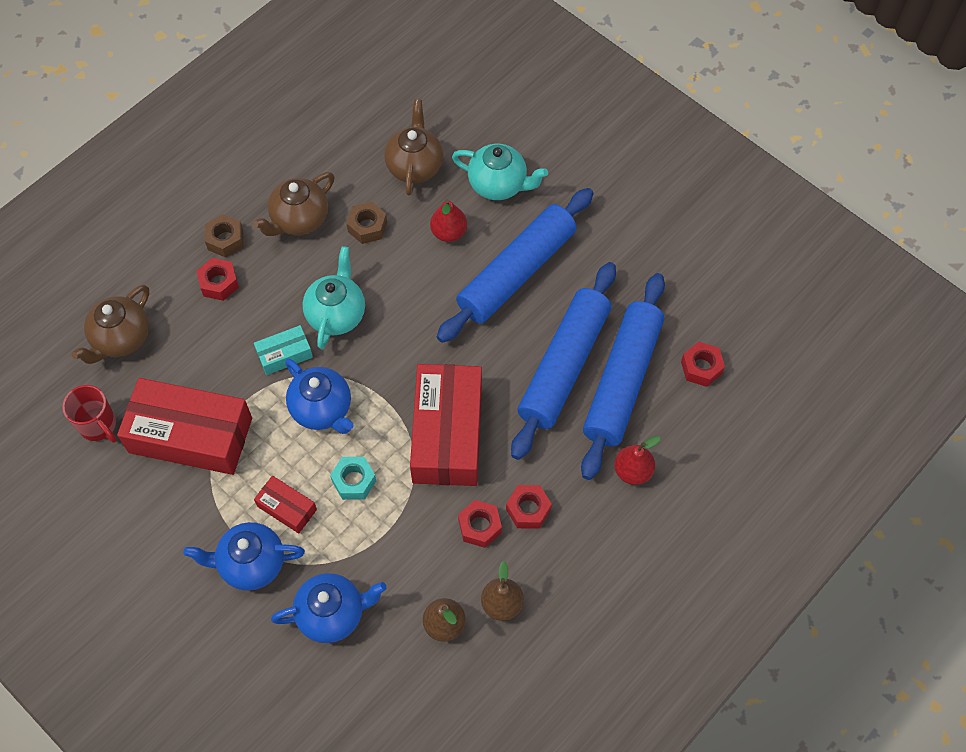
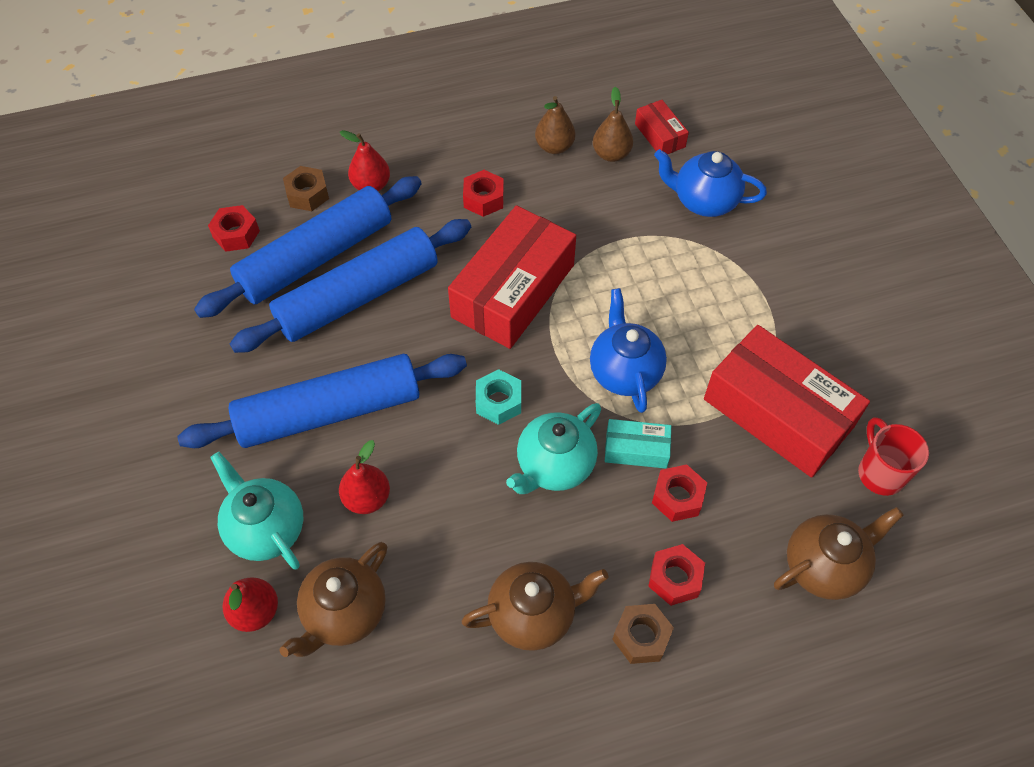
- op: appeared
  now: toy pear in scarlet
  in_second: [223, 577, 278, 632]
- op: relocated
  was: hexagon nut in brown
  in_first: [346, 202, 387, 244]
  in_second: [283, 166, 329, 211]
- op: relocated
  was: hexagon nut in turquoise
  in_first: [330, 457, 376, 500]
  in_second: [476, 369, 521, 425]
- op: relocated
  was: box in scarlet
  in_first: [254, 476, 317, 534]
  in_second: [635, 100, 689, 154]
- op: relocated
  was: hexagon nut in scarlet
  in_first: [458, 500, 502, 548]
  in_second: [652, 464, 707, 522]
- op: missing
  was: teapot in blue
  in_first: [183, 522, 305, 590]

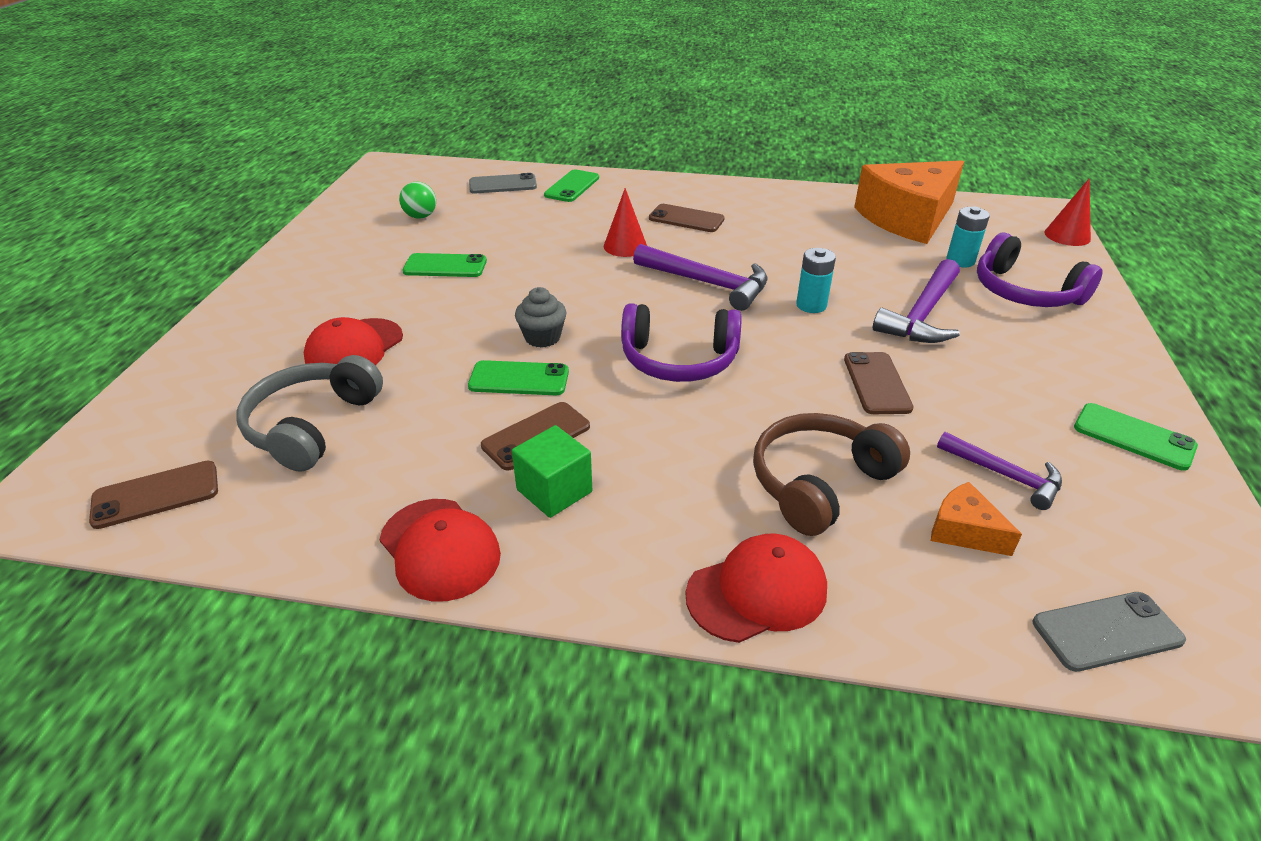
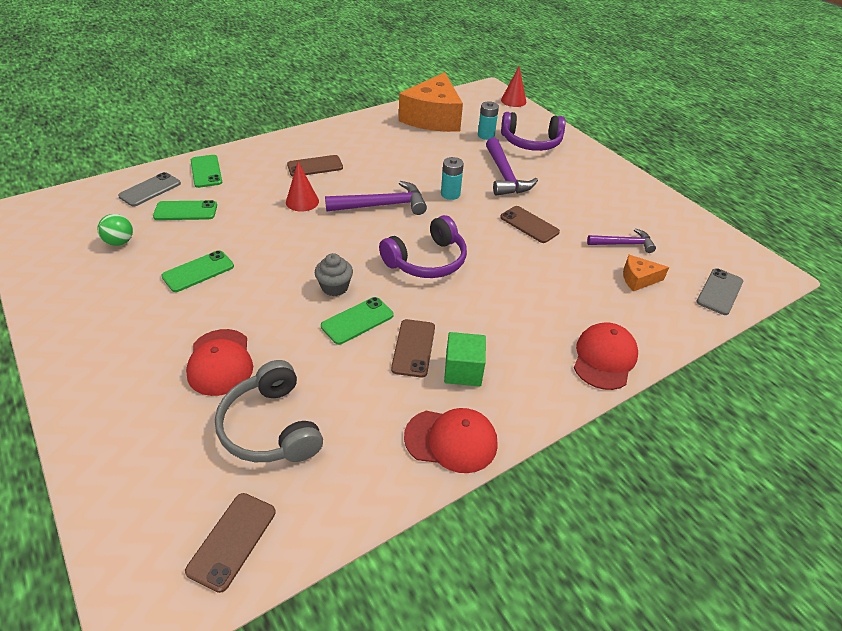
- op: relocated
  was: smartphone in emerald
  in_first: [1074, 403, 1198, 471]
  in_second: [153, 200, 217, 220]
- op: missing
  was: over-ear headphones in brown
  in_first: [753, 413, 910, 536]

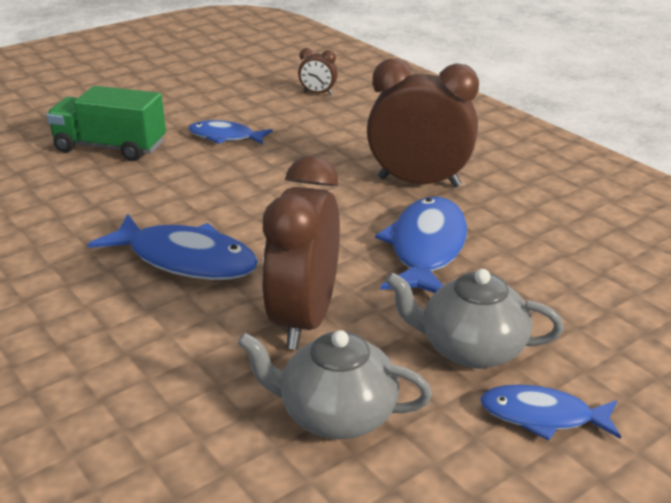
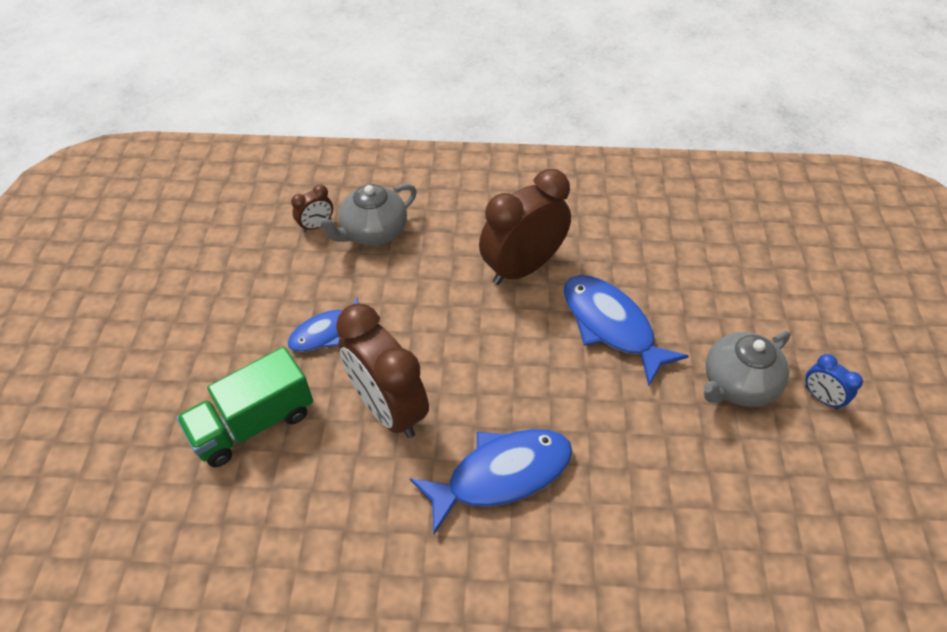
- op: relocated
  was: teapot in gray
  in_first: [237, 330, 432, 439]
  in_second: [316, 184, 417, 246]
- op: relocated
  was: bedside clock in brown
  in_first: [262, 156, 340, 350]
  in_second: [336, 304, 429, 438]
- op: exchanged
  was: fish figure in blue
  now: bedside clock in blue
  in_first: [480, 385, 621, 441]
  in_second: [805, 354, 863, 410]

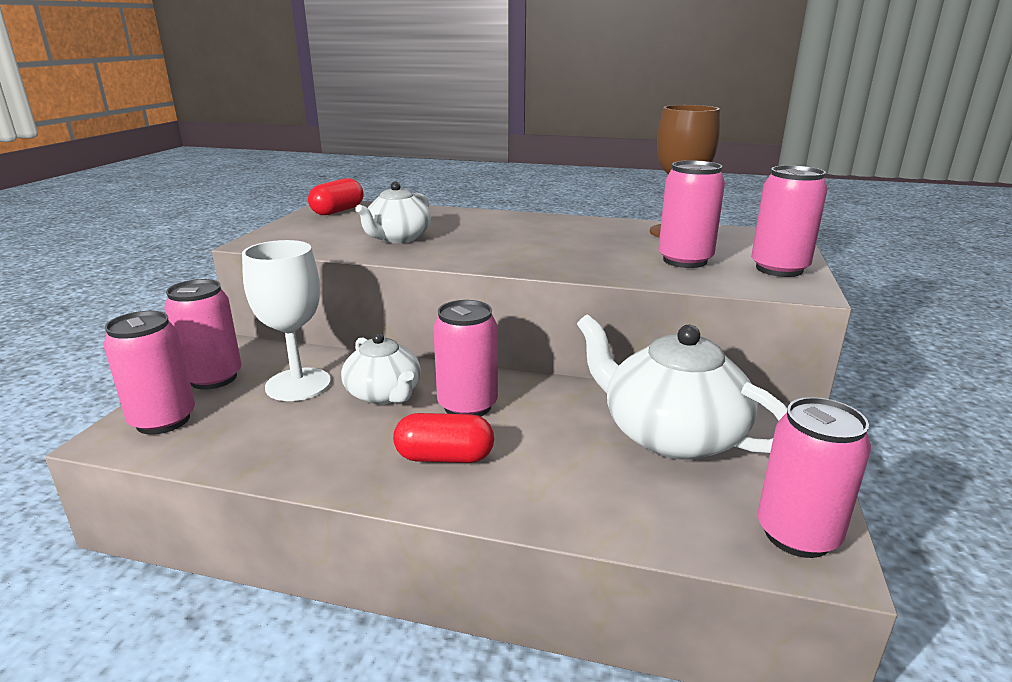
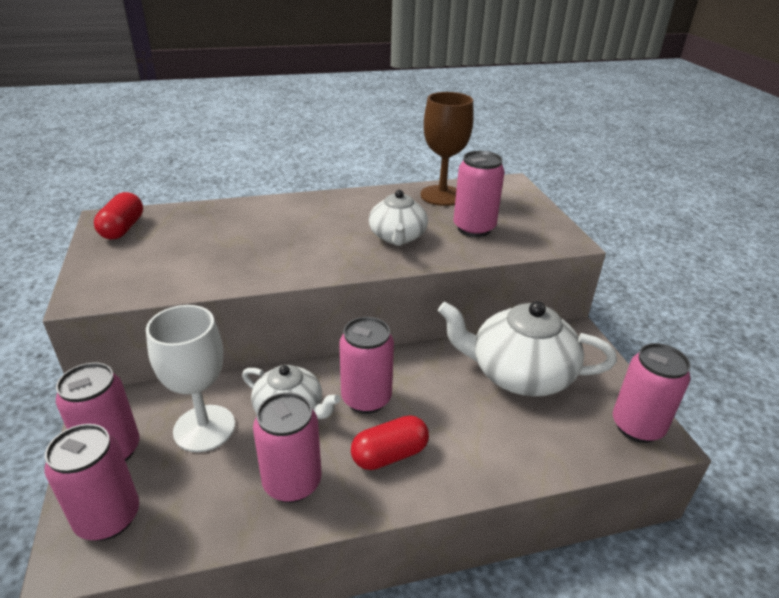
- op: relocated
  was: soda can in pink
  in_first: [751, 165, 828, 277]
  in_second: [253, 392, 321, 503]
- op: relocated
  was: teapot in snow-white
  in_first: [355, 181, 431, 243]
  in_second: [369, 190, 428, 246]

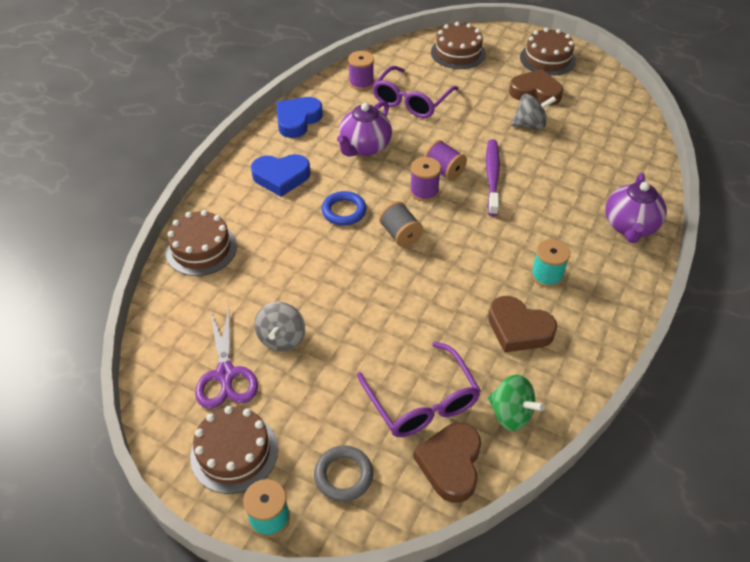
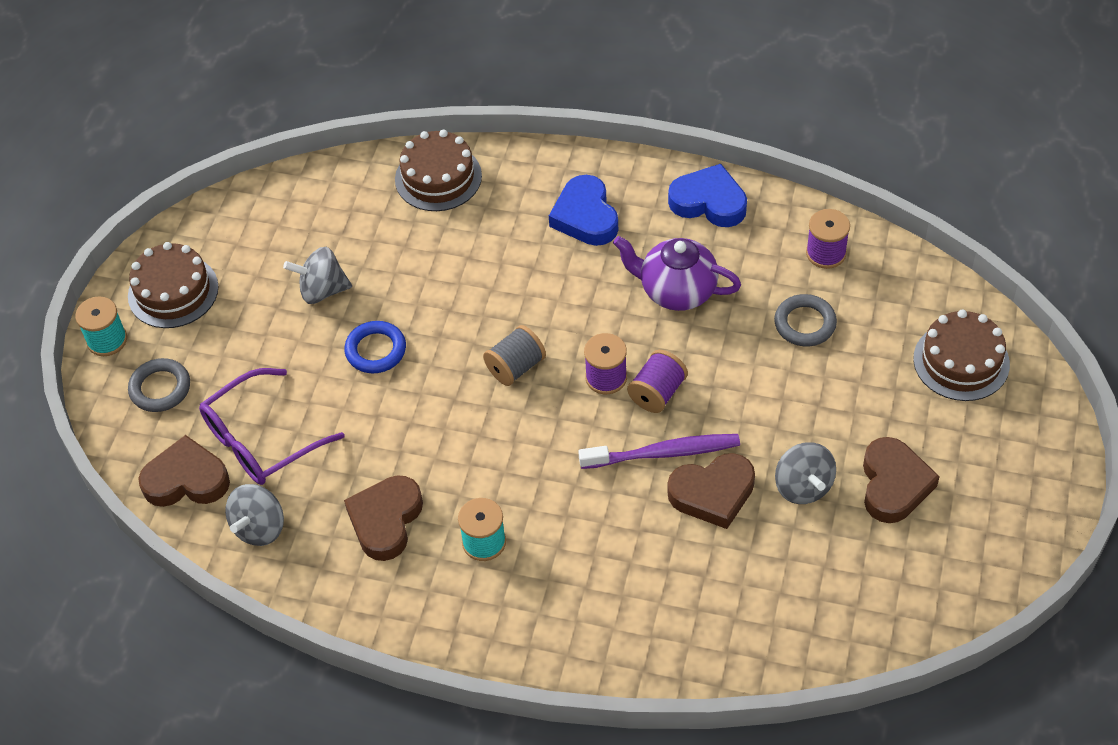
- op: colour
  was: toy top in emerald
  now: toy top in gray
  in_first: [488, 375, 545, 431]
  in_second: [225, 484, 284, 546]
- op: relocated
  was: ring in blue
  in_first: [322, 191, 367, 226]
  in_second: [344, 321, 406, 373]
- op: appeared
  now: love heart in brown
  in_second: [667, 453, 755, 529]
- op: exchanged
  was: glasses in violet
  now: ring in gray
  in_first: [372, 66, 459, 118]
  in_second: [774, 294, 837, 346]
- op: missing
  was: scissors in violet
  in_first: [195, 307, 258, 409]
- op: missing
  was: layer cake in brown
  in_first: [520, 28, 576, 76]
- op: missing
  was: teapot in violet
  in_first: [605, 173, 667, 243]

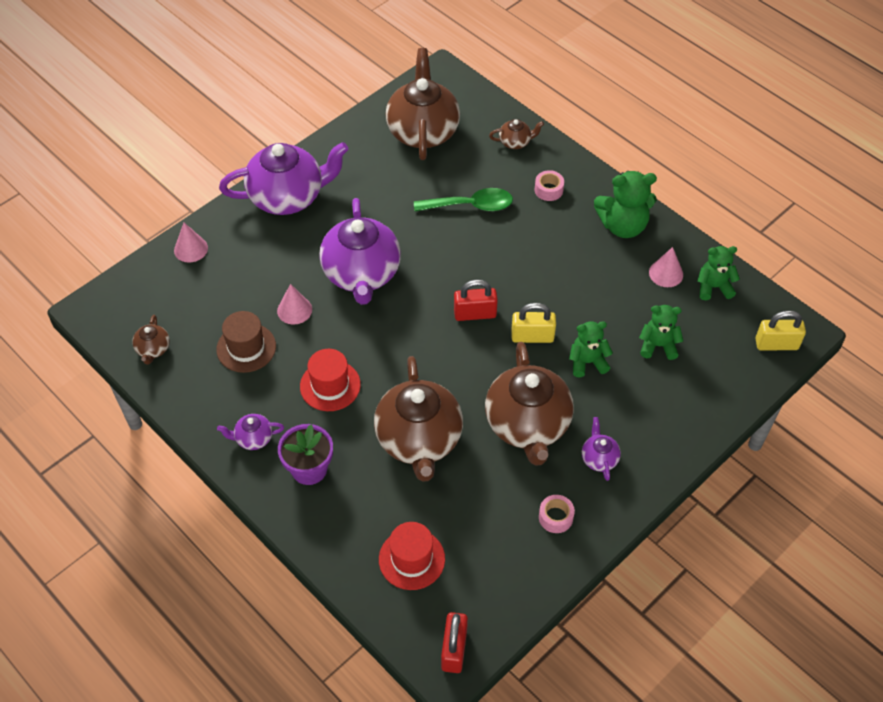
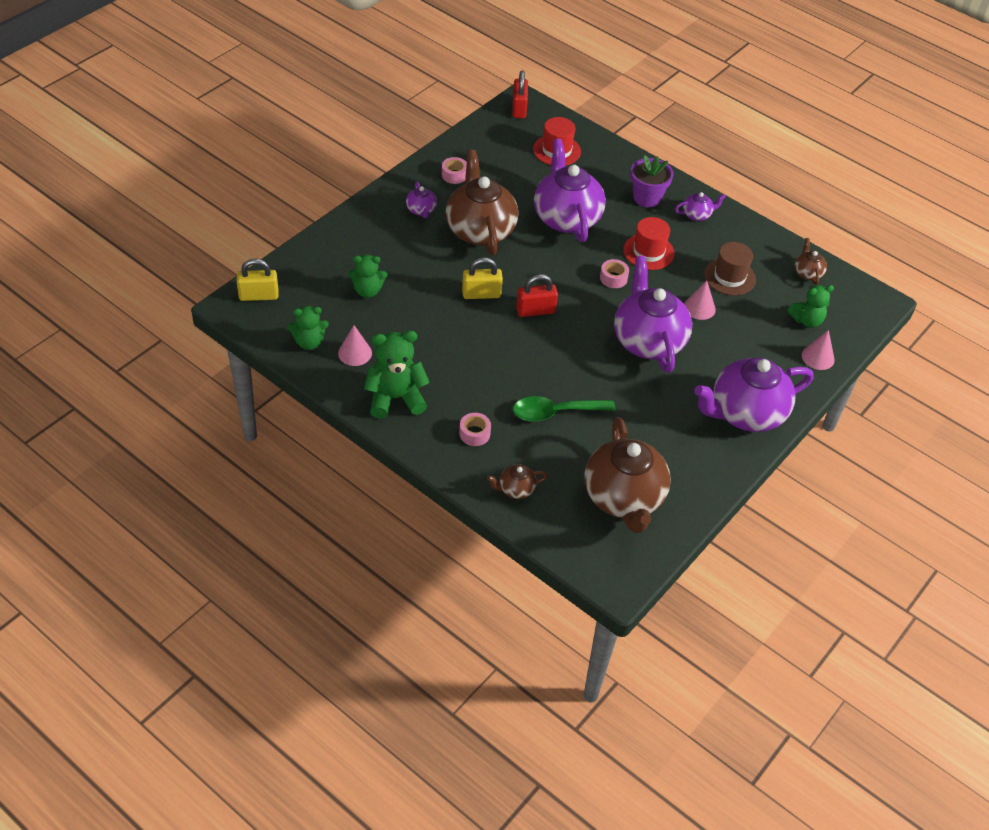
- op: colour
  was: teapot in brown
  now: teapot in violet
  in_first: [374, 356, 463, 482]
  in_second: [534, 139, 606, 242]
- op: appeared
  now: roll of tape in pink
  in_second: [600, 259, 629, 288]
- op: relocated
  was: teddy in emerald
  in_first: [569, 321, 613, 377]
  in_second: [788, 285, 834, 328]

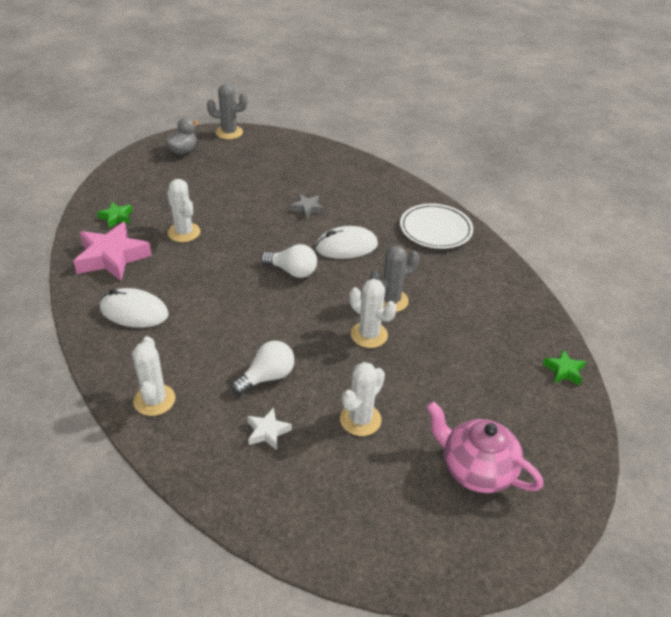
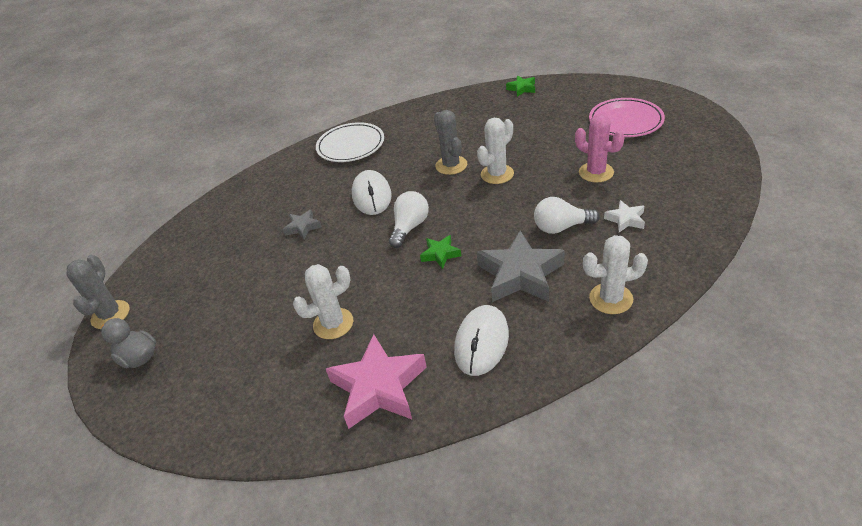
- op: relocated
  was: star shape in emerald
  in_first: [97, 202, 132, 228]
  in_second: [420, 235, 461, 269]
- op: appeared
  now: star shape in gray
  in_second: [477, 231, 565, 302]
- op: spun
  was: bulb in snow-white
  in_first: [231, 341, 294, 395]
  in_second: [534, 197, 600, 234]
  clockwise: -60
- op: colour
  was: cactus in snow-white
  now: cactus in pink
  in_first: [340, 362, 385, 436]
  in_second: [575, 114, 624, 183]
- op: exchanged
  was: teapot in pink
  now: plate in pink
  in_first: [426, 401, 543, 493]
  in_second: [589, 98, 665, 137]

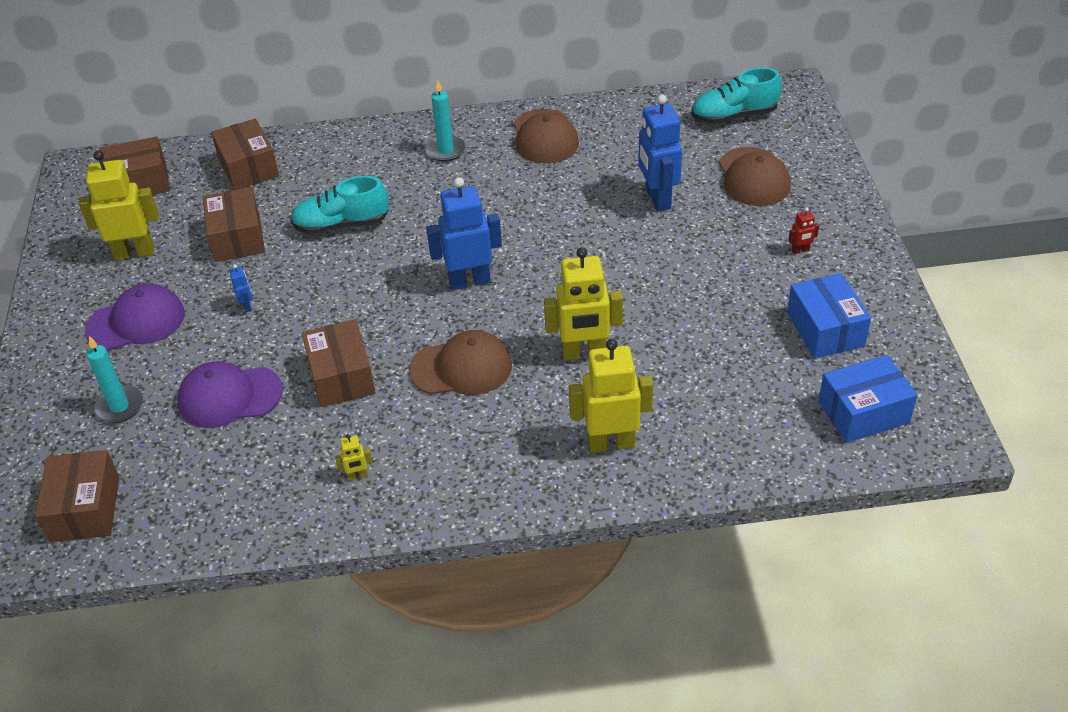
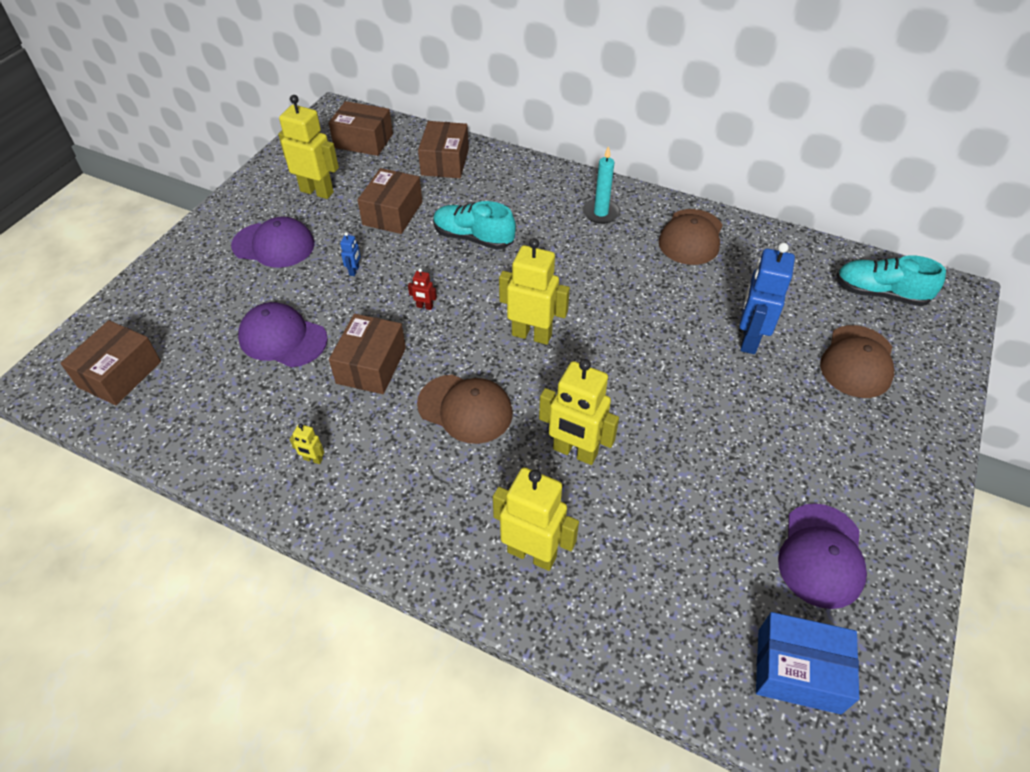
- op: relocated
  was: robot in scarlet
  in_first: [788, 207, 819, 254]
  in_second: [408, 268, 437, 310]
- op: colour
  was: robot in blue
  now: robot in yellow
  in_first: [426, 177, 502, 290]
  in_second: [499, 238, 570, 345]
- op: exchanged
  was: box in blue
  now: peaked cap in violet
  in_first: [787, 273, 871, 359]
  in_second: [778, 503, 867, 609]
- op: missing
  was: pillar candle in turquoise
  in_first: [86, 336, 143, 423]

